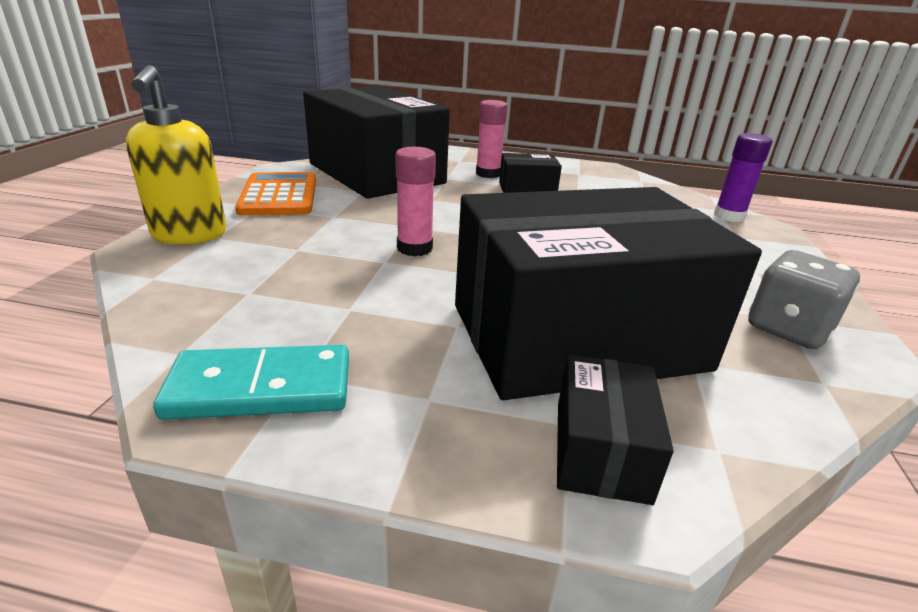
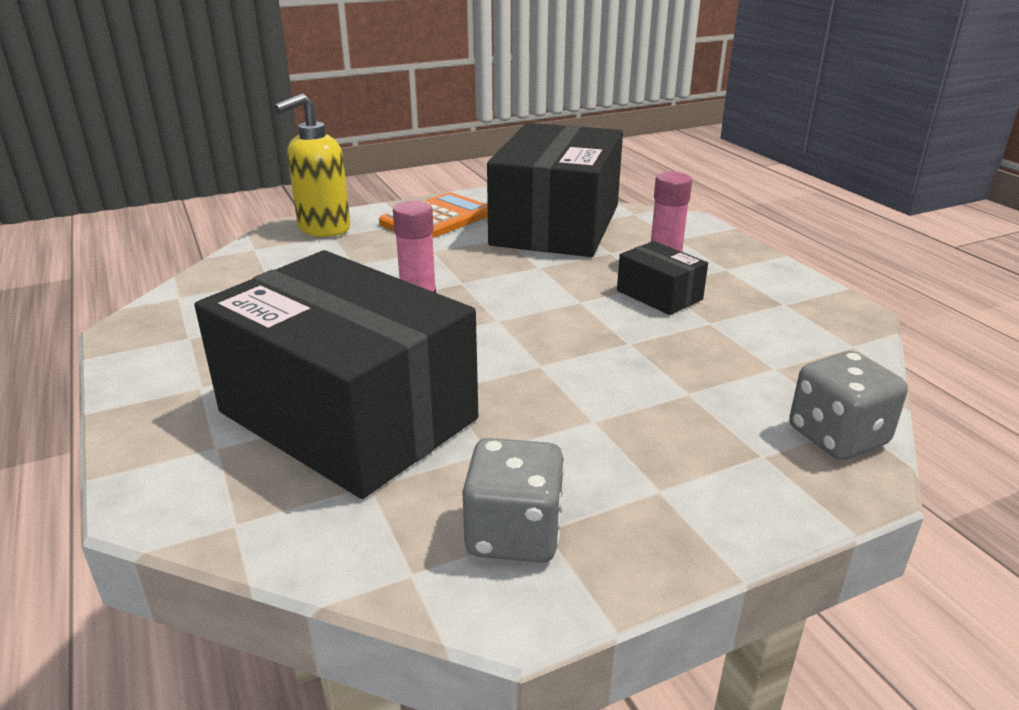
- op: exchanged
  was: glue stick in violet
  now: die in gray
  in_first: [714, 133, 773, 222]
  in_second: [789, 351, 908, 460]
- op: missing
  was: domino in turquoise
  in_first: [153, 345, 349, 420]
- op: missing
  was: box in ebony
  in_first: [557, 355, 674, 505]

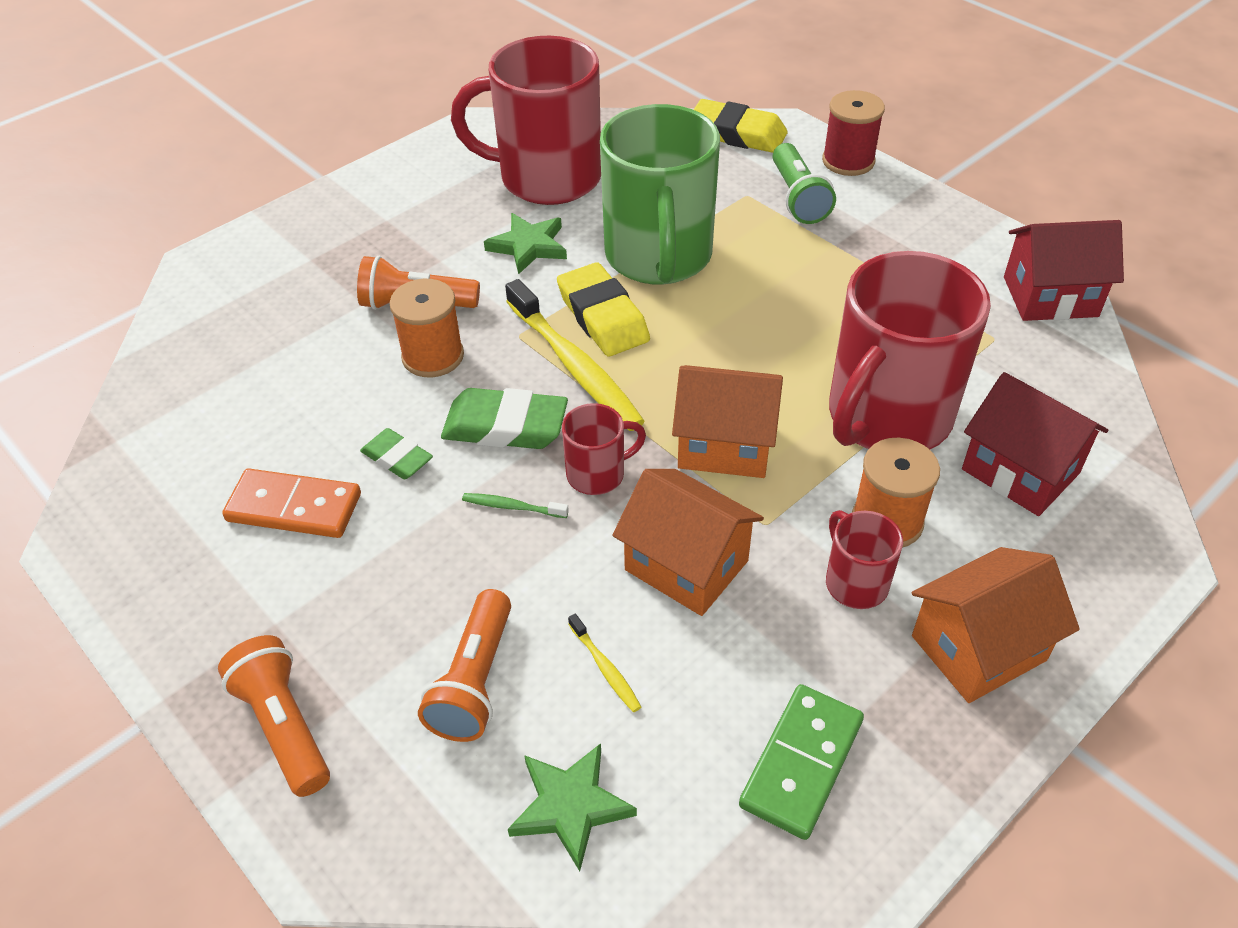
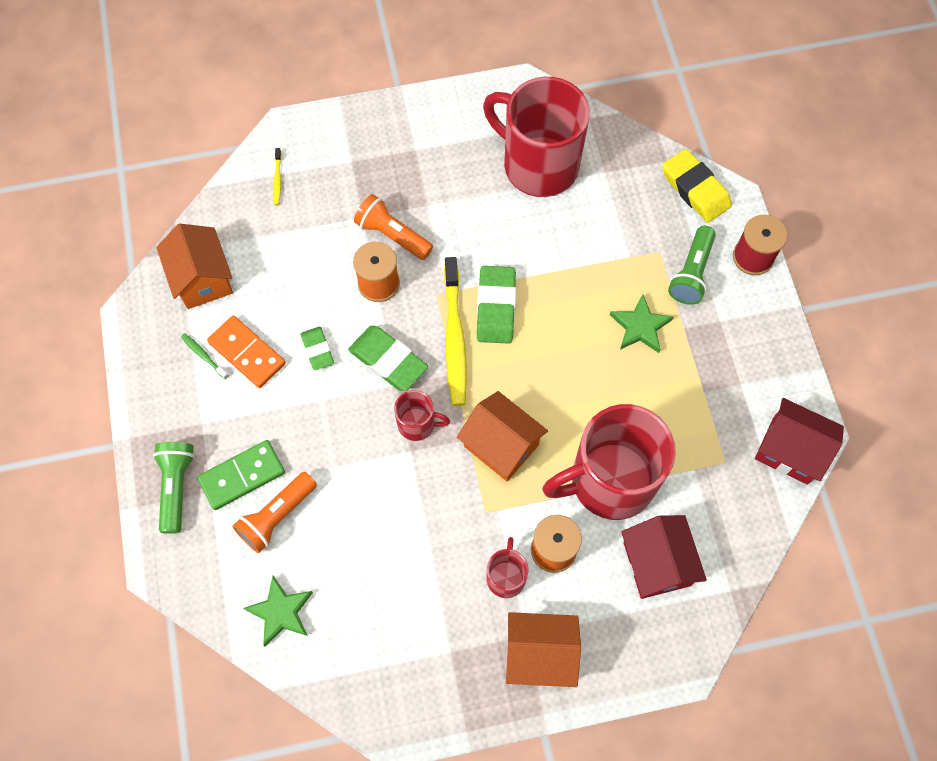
- op: colour
  was: pocket torch in bright orange
  now: pocket torch in emerald
  in_first: [218, 635, 330, 797]
  in_second: [153, 442, 195, 534]
- op: relocated
  was: cottage in bright orange
  in_first: [612, 469, 764, 616]
  in_second: [156, 224, 233, 309]
- op: relocated
  was: toothbrush in emerald
  in_first: [462, 493, 569, 518]
  in_second: [181, 333, 229, 379]
- op: relocated
  was: domino in emerald
  in_first: [739, 684, 864, 840]
  in_second: [197, 440, 285, 510]
- op: relocated
  was: toothbrush in yellow
  in_first: [568, 614, 641, 712]
  in_second: [273, 148, 282, 205]
- op: colour
  was: pencil eraser in yellow
  now: pencil eraser in emerald
  in_first: [557, 262, 650, 356]
  in_second: [477, 266, 516, 344]
- op: relocated
  was: star shape in emerald
  in_first: [484, 213, 567, 275]
  in_second: [610, 294, 673, 353]
- op: missing
  was: mug in emerald
  in_first: [600, 104, 720, 285]

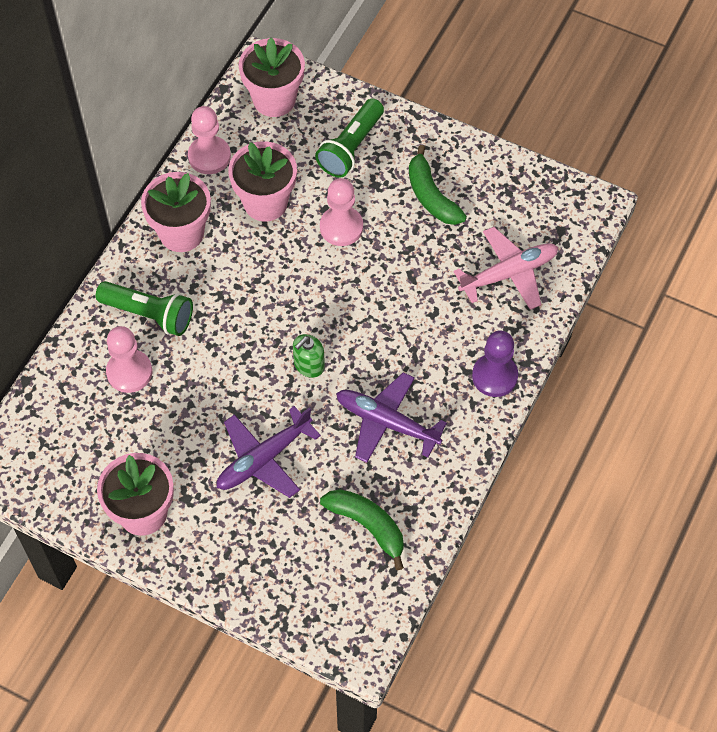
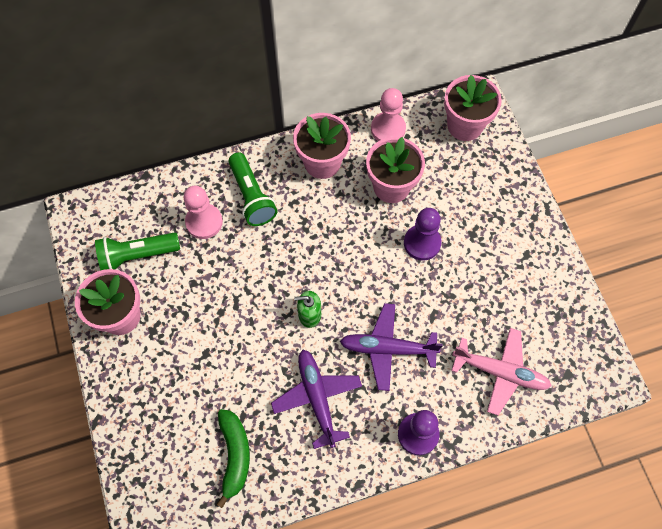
- op: relocated
  was: pocket torch in emerald
  in_first: [315, 99, 384, 178]
  in_second: [95, 232, 180, 270]
- op: relocated
  was: toy plane in violet
  in_first: [217, 406, 321, 498]
  in_second: [340, 303, 443, 391]
- op: colour
  was: chess pawn in pink
  now: chess pawn in violet
  in_first: [320, 178, 363, 246]
  in_second: [404, 208, 441, 260]
- op: missing
  was: toy banana in emerald
  in_first: [409, 145, 467, 225]

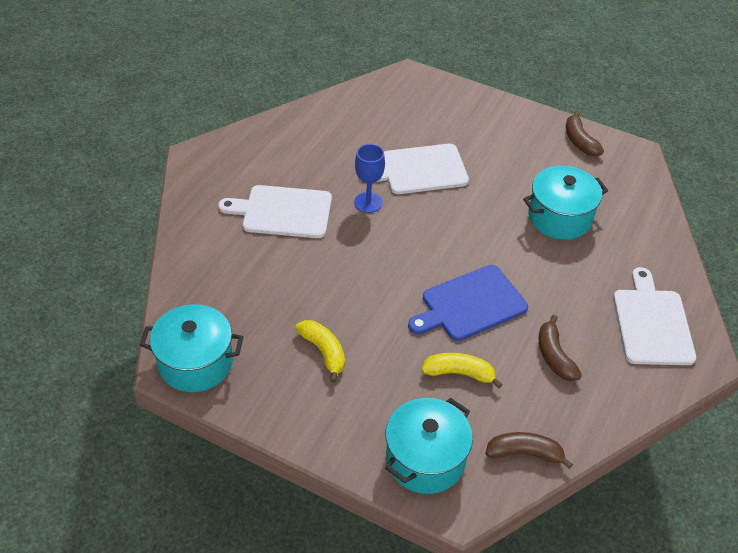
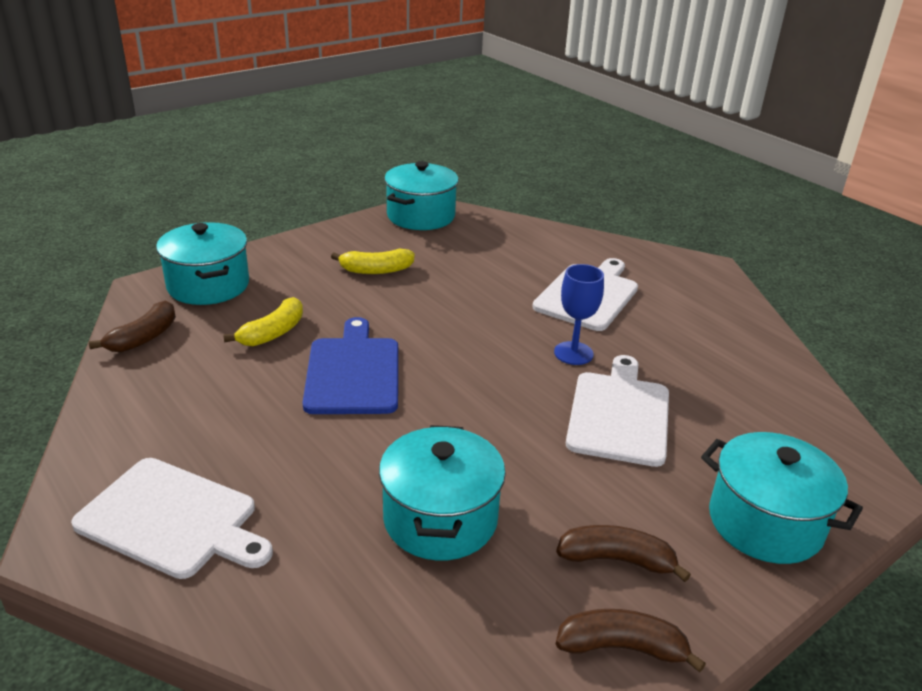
- op: relocated
  was: toy banana in brown
  in_first: [538, 315, 582, 381]
  in_second: [556, 525, 691, 582]
- op: appeared
  now: cooking pot in turquoise
  in_second: [701, 432, 863, 564]

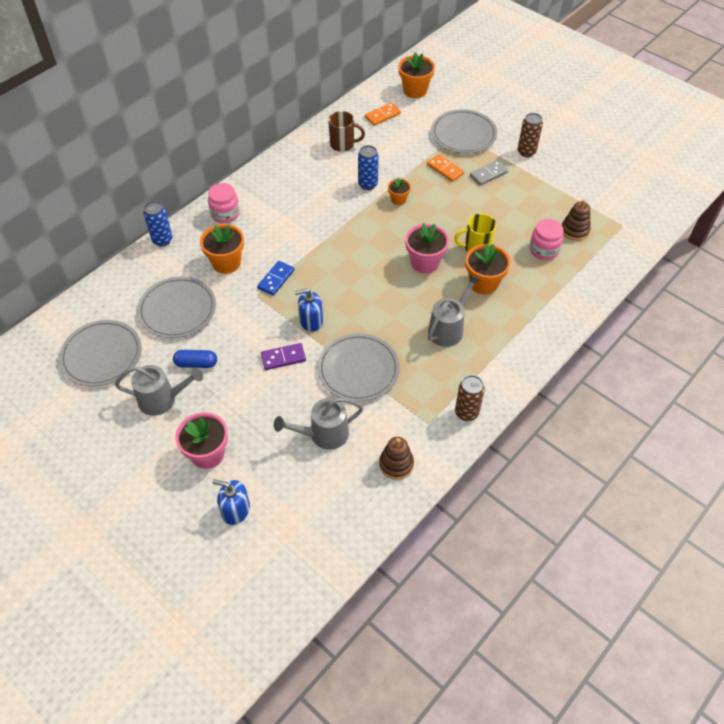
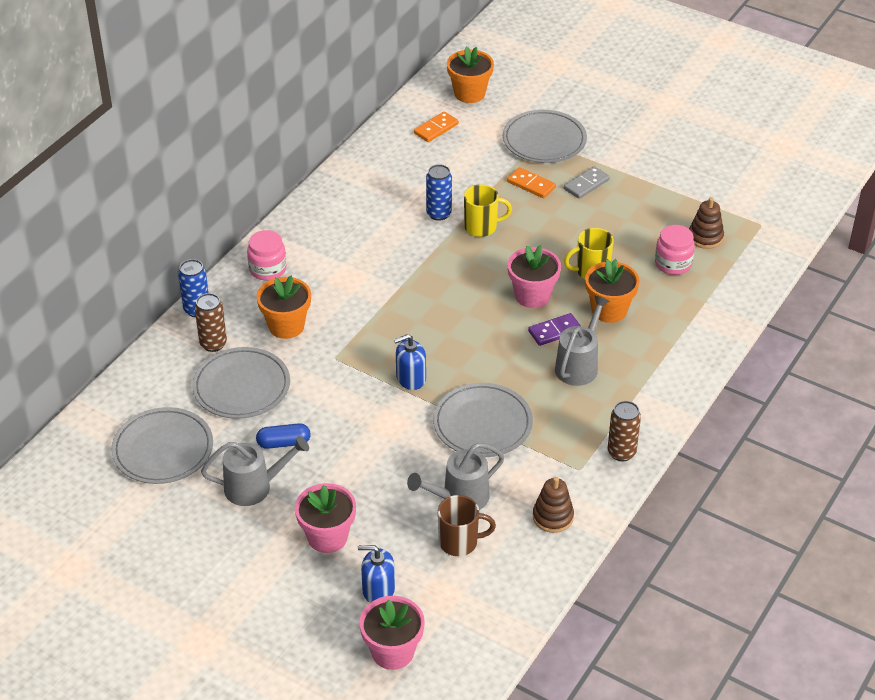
- op: relocated
  was: soda can in brown
  in_first: [518, 113, 543, 157]
  in_second: [195, 293, 227, 352]
- op: appeared
  now: flower pot in pink
  in_second: [360, 596, 425, 670]
- op: relocated
  was: mug in brown
  in_first: [328, 111, 365, 152]
  in_second: [438, 495, 496, 556]
- op: exchanged
  was: flower pot in bright orange
  now: mug in yellow
  in_first: [388, 178, 411, 205]
  in_second: [464, 184, 512, 237]
- op: relocated
  was: domino in violet
  in_first: [261, 343, 306, 370]
  in_second: [528, 313, 581, 346]
- op: missing
  was: domino in blue
  in_first: [257, 261, 294, 296]

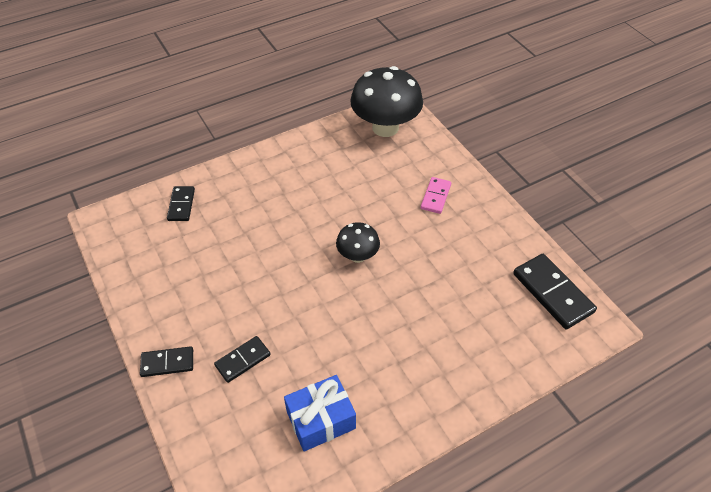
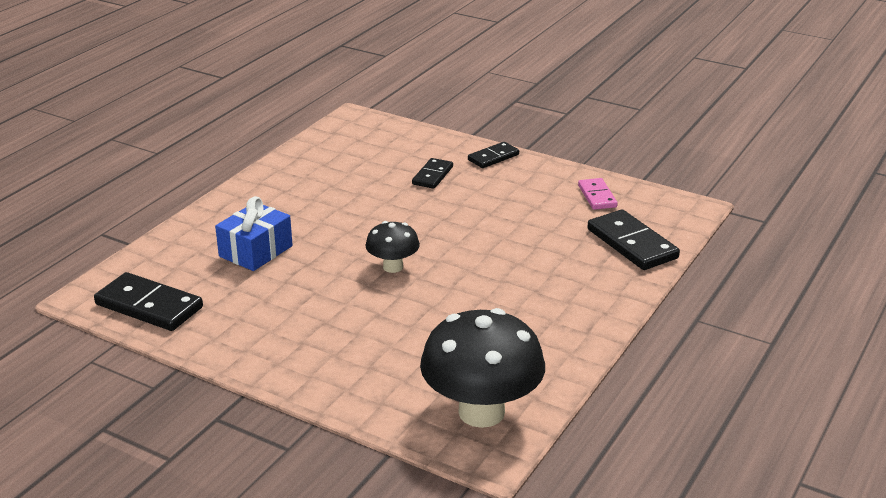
- op: relocated
  was: wrapped gift in blue
  in_first: [284, 375, 356, 451]
  in_second: [215, 196, 293, 271]
- op: relocated
  was: domino in pink
  in_first: [421, 177, 451, 214]
  in_second: [578, 178, 618, 210]
- op: size
  was: domino in ebony
  in_first: [167, 186, 195, 221]
  in_second: [588, 210, 680, 270]
  ratio: 1.68

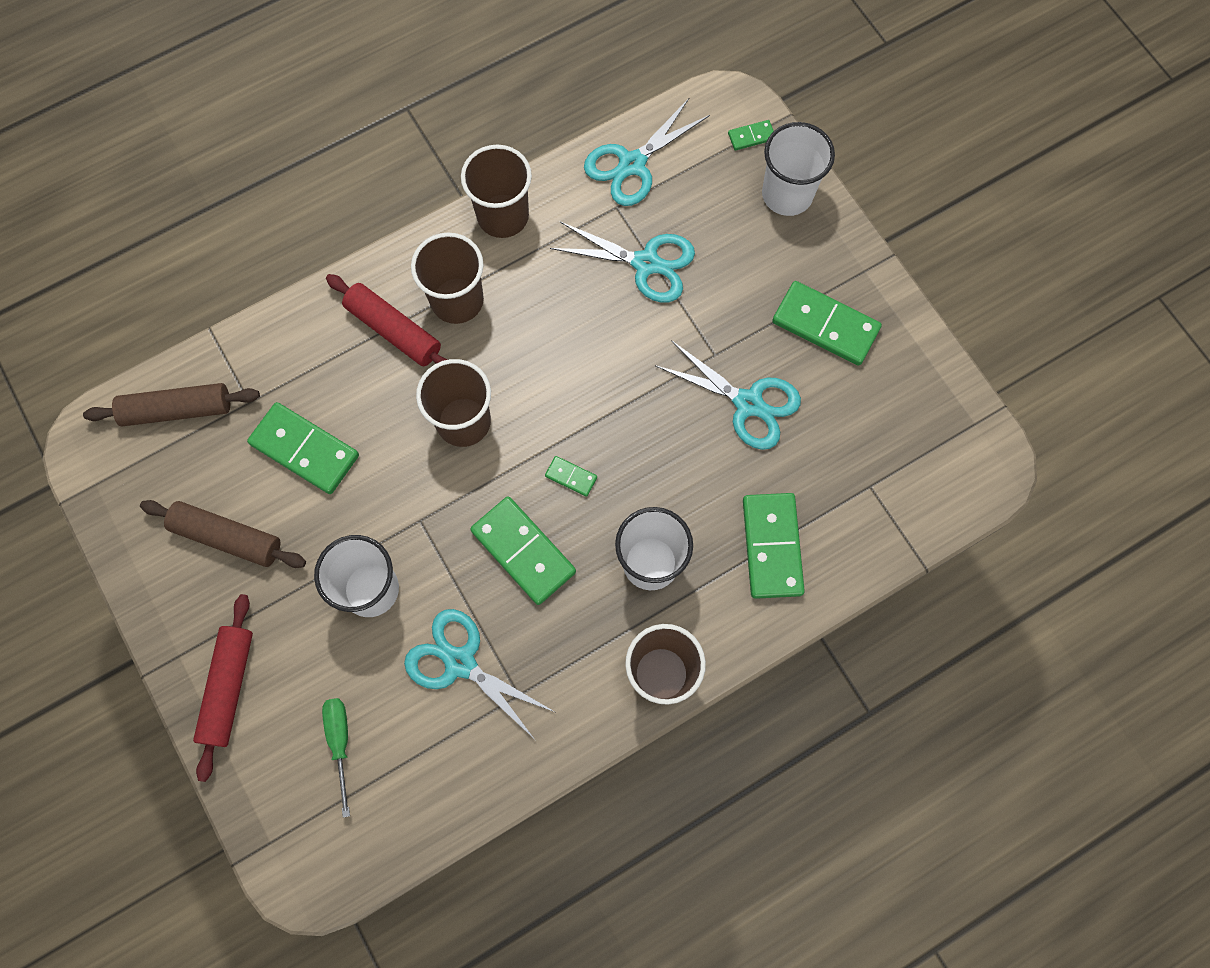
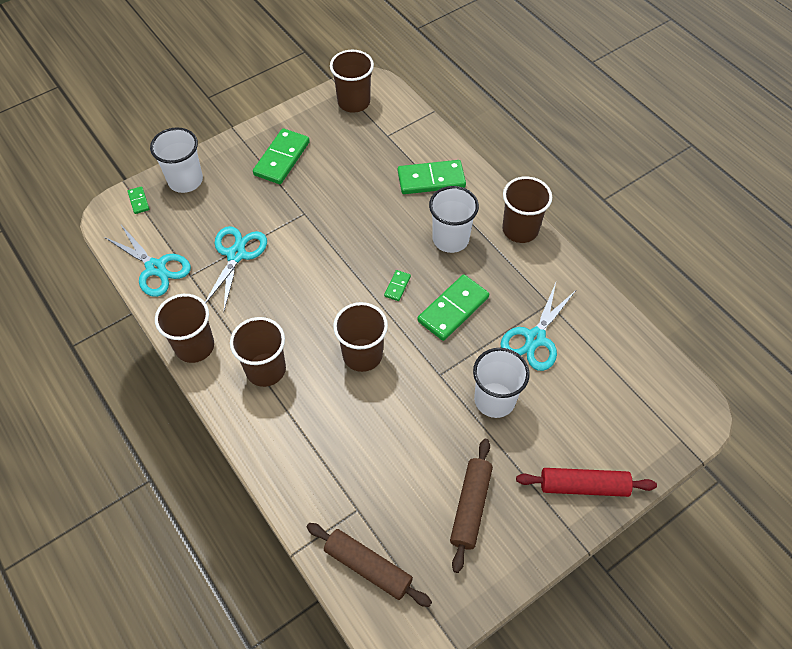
- op: spun
  was: rolling pin in brown
  in_first: [83, 383, 260, 426]
  in_second: [307, 523, 432, 607]
  clockwise: -45
- op: appeared
  now: beaker in brown
  in_second: [330, 50, 374, 113]
- op: missing
  was: domino in emerald
  in_first: [247, 402, 359, 494]
- op: missing
  was: flat screwdriver in emerald
  in_first: [322, 698, 350, 817]
- op: missing
  was: rolling pin in scarlet
  in_first: [326, 274, 448, 366]
- op: missing
  was: scissors in turquoise
  in_first: [655, 340, 801, 450]

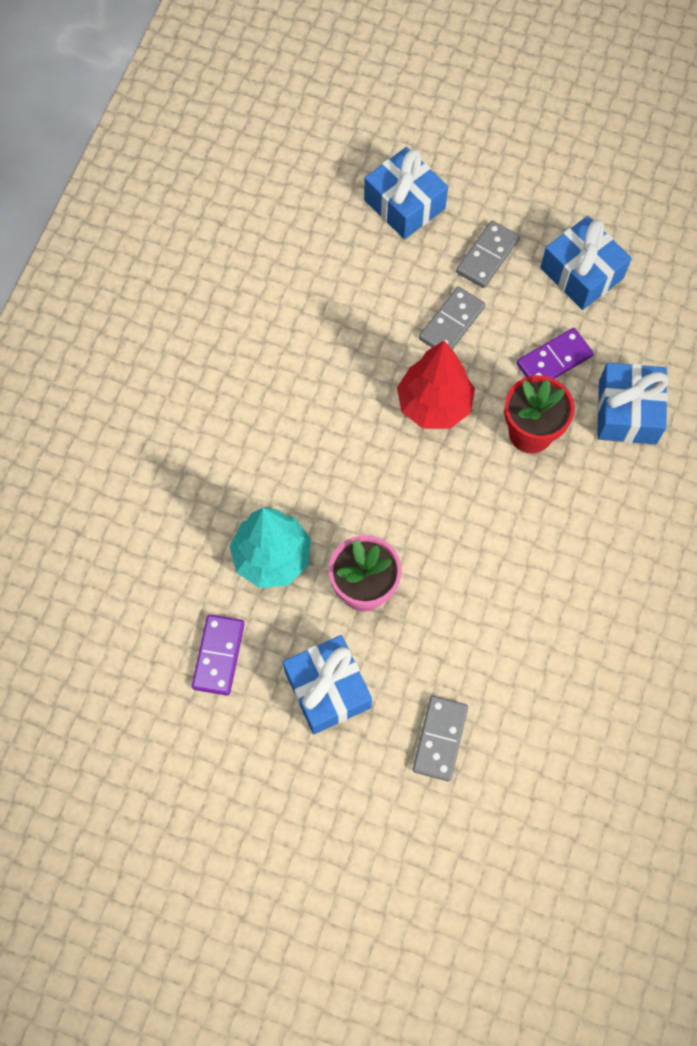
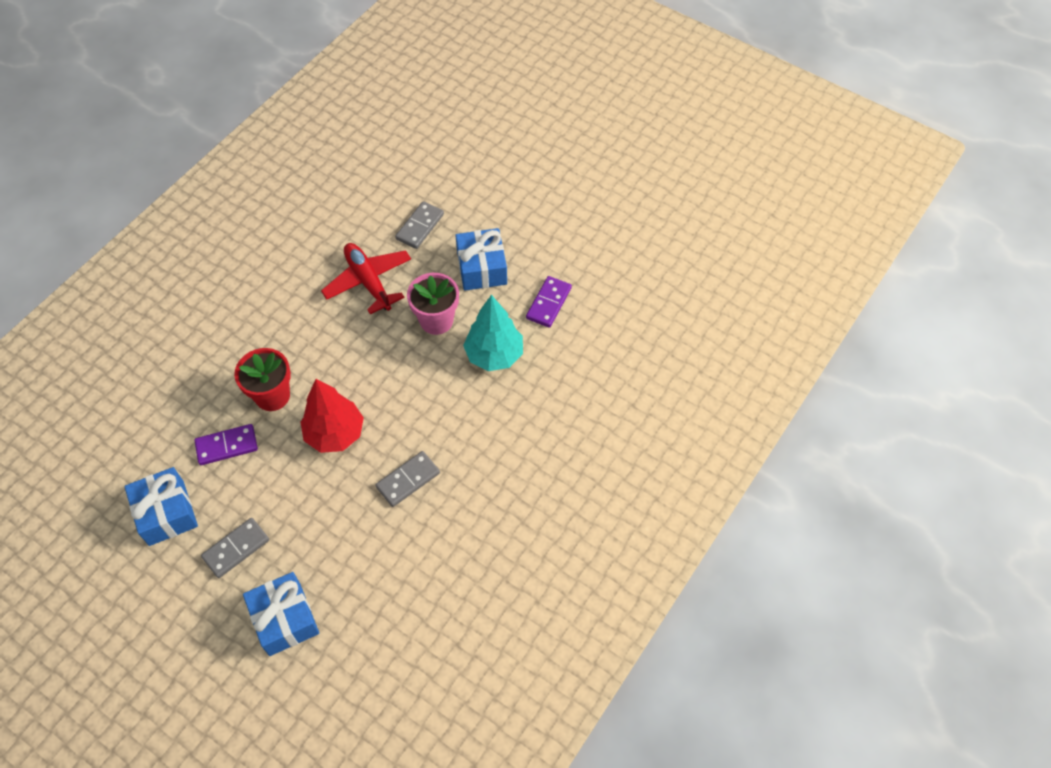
- op: appeared
  now: toy plane in scarlet
  in_second: [321, 243, 411, 314]
- op: relocated
  was: domino in gray
  in_first: [419, 286, 486, 350]
  in_second: [375, 451, 440, 507]
- op: missing
  was: wrapped gift in blue
  in_first: [597, 363, 669, 444]

